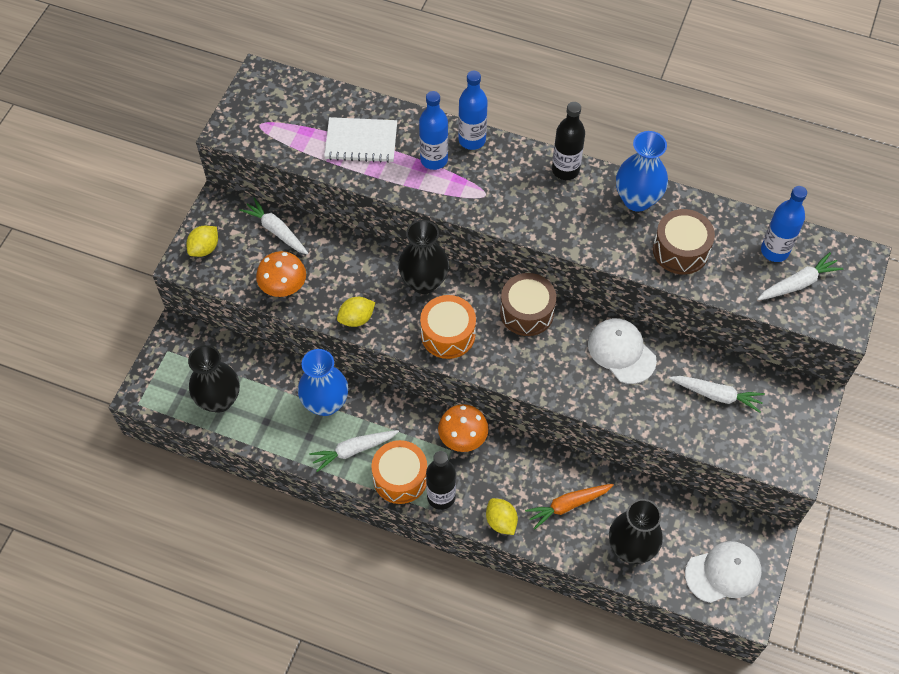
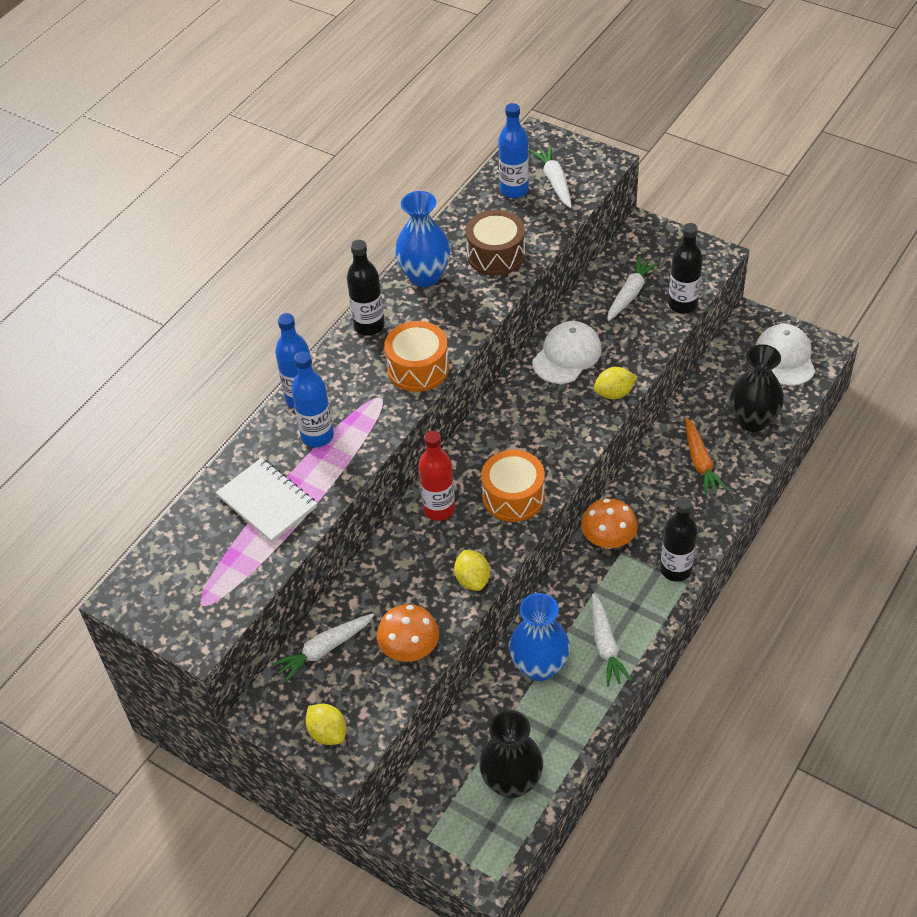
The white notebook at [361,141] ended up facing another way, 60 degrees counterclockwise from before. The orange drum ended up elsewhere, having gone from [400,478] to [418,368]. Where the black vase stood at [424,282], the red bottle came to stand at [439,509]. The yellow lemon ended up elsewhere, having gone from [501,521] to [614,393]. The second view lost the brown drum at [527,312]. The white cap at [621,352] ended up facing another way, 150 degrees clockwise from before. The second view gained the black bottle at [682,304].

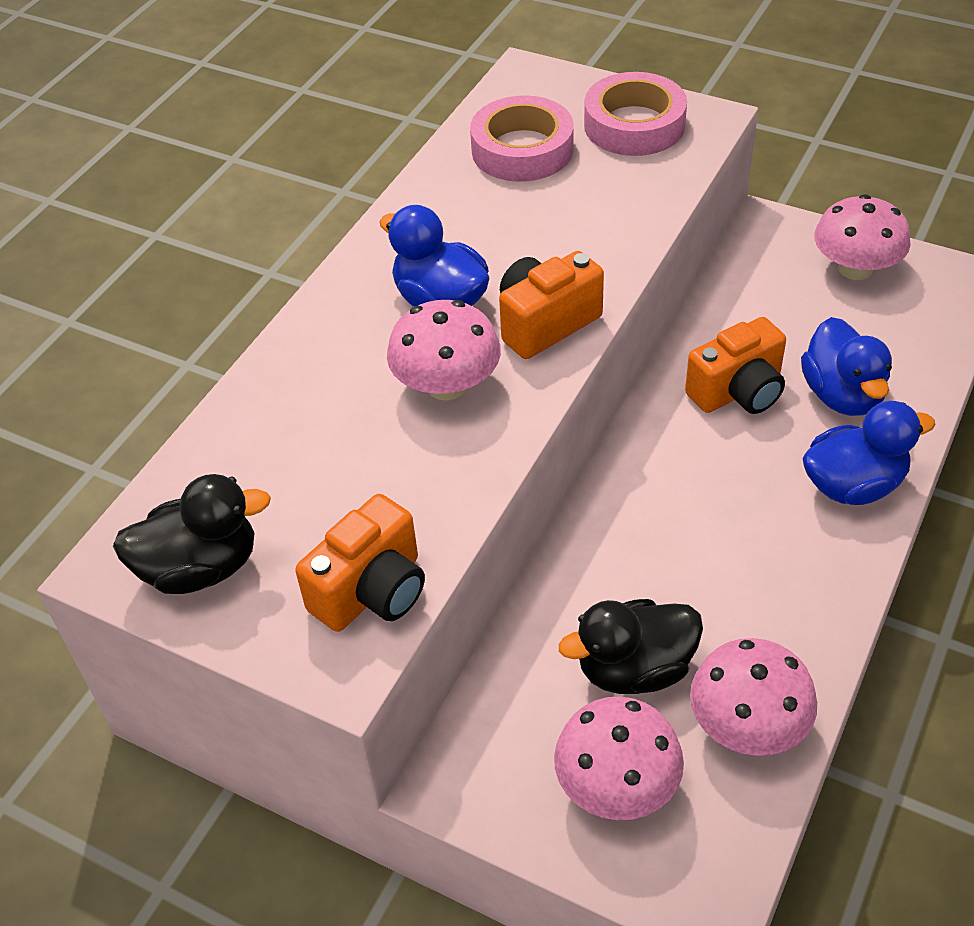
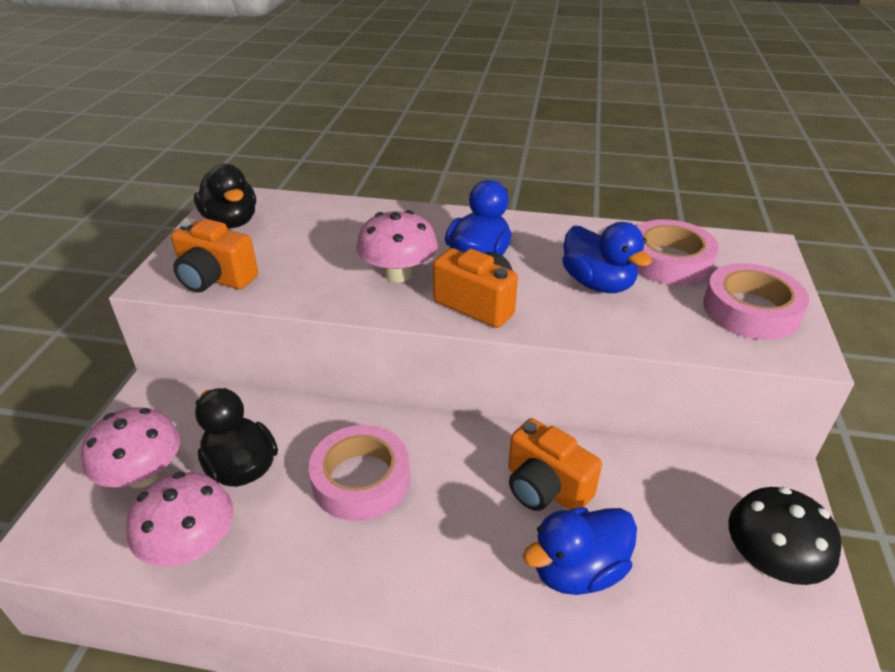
The blue duck ended up elsewhere, having gone from [853,485] to [597,284]. What was the pink mushroom at [855,268] turned into the black mushroom at [769,561]. The second view gained the pink tape at [361,479].

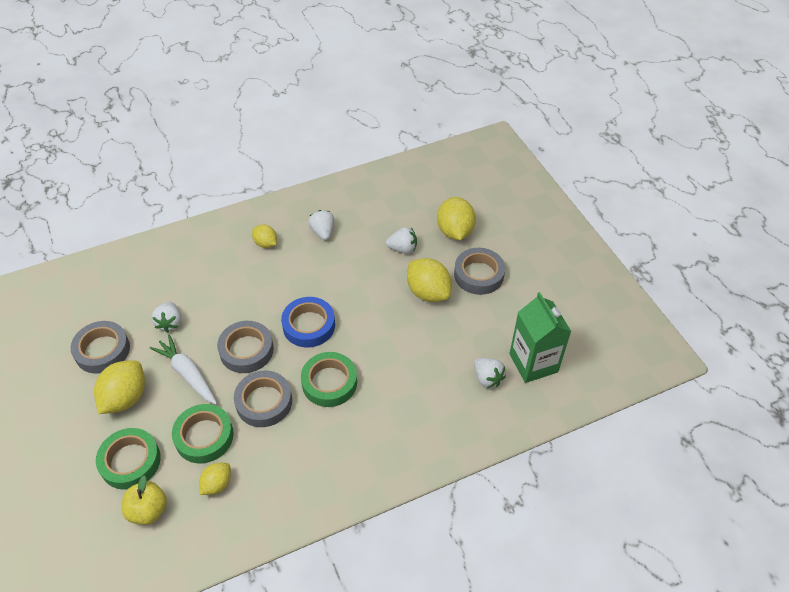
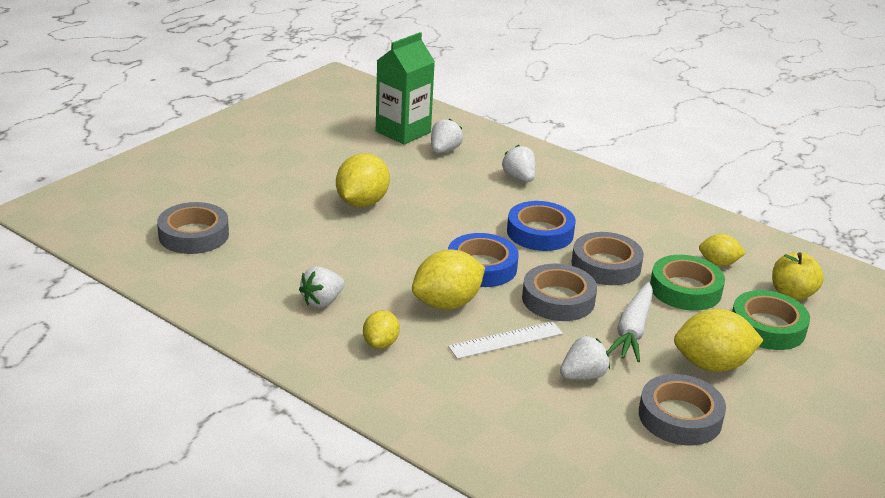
What was the green tape at [329,382] turned into the blue tape at [540,232]. The white strawberry ended up elsewhere, having gone from [402,249] to [519,178]. The yellow lemon ended up elsewhere, having gone from [455,231] to [447,303]. The grey tape ended up elsewhere, having gone from [478,275] to [194,235]. The second view gained the white ruler at [506,340].

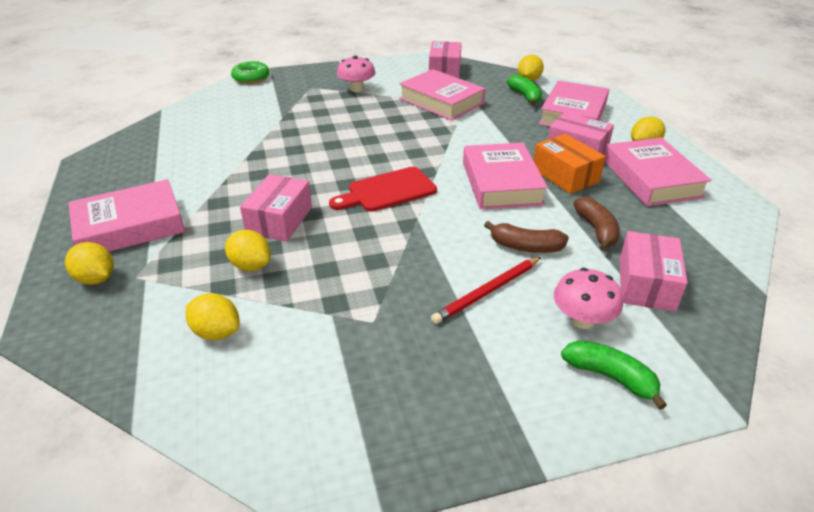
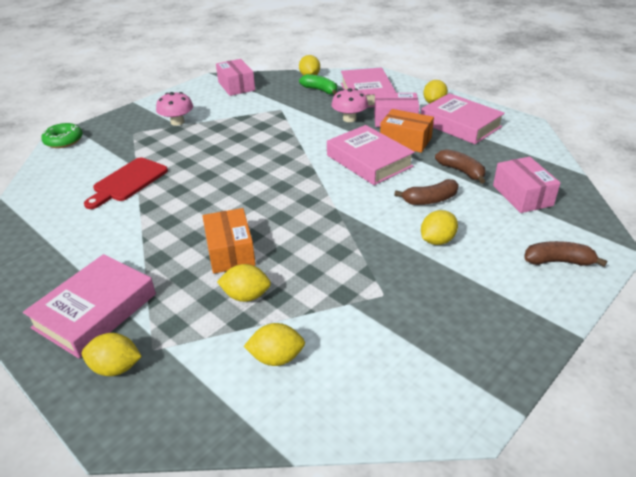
What was the pink box at [279,220] turned into the orange box at [230,251]. The red cutting board ended up elsewhere, having gone from [387,191] to [128,182]. The second view lost the pink book at [441,101]. Where the red pencil stood at [487,292], the yellow lemon came to stand at [437,240]. The pink mushroom ended up elsewhere, having gone from [582,320] to [349,119]. What was the green banana at [610,377] turned into the brown banana at [558,261].

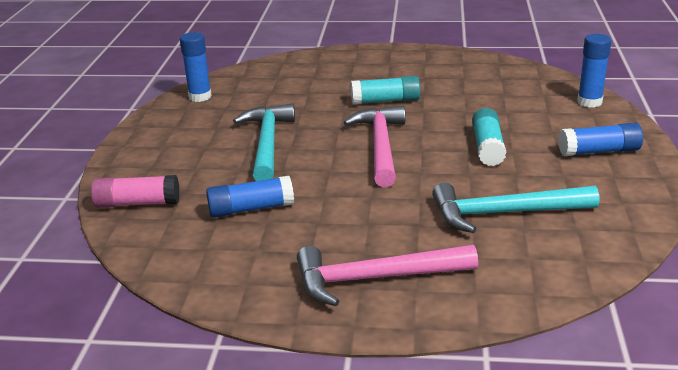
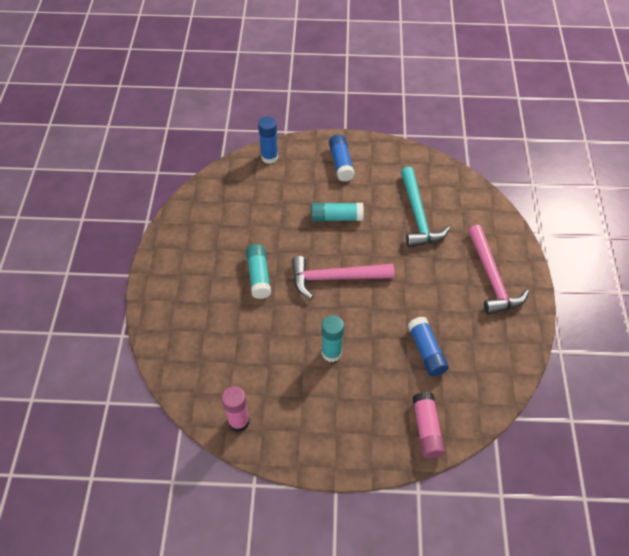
What was the blue glue stick at [200,97] turned into the pink glue stick at [238,421]. Where the turquoise hammer stood at [267,143], the turquoise glue stick came to stand at [331,353].

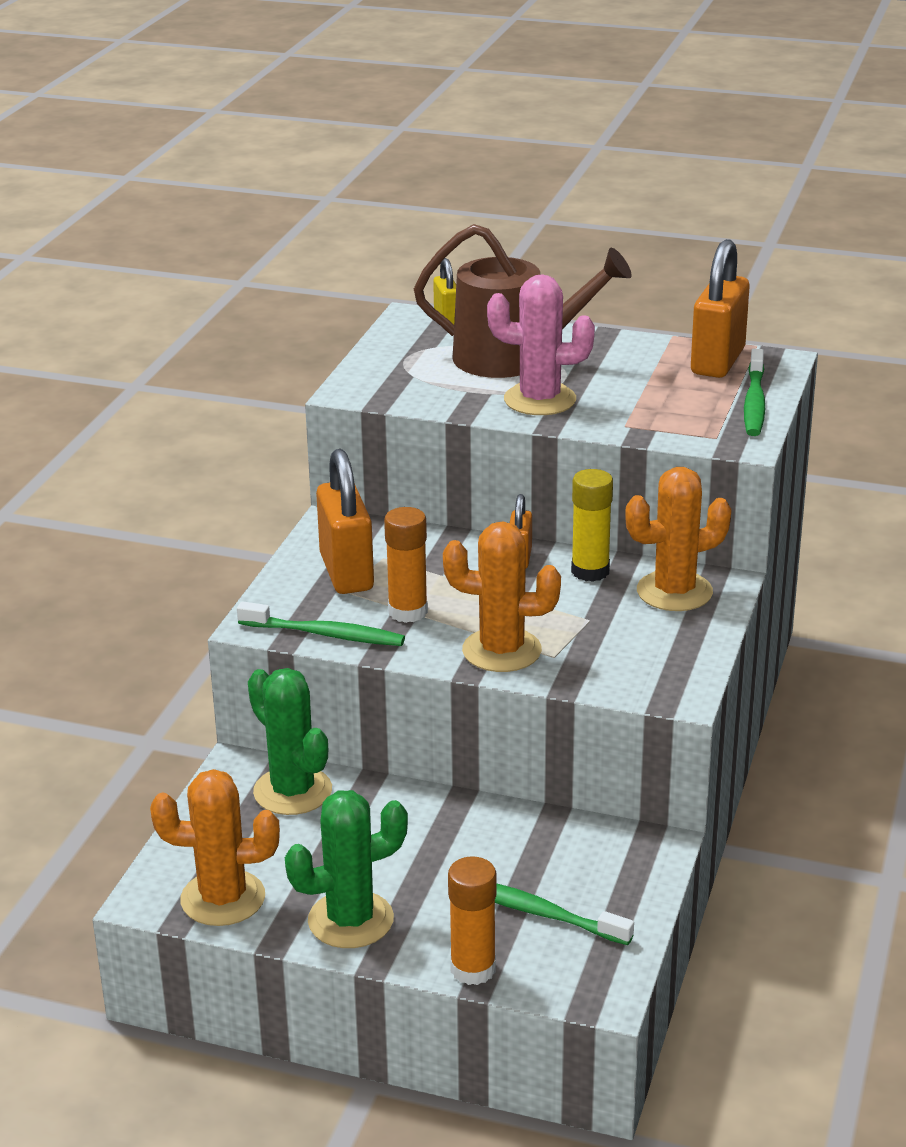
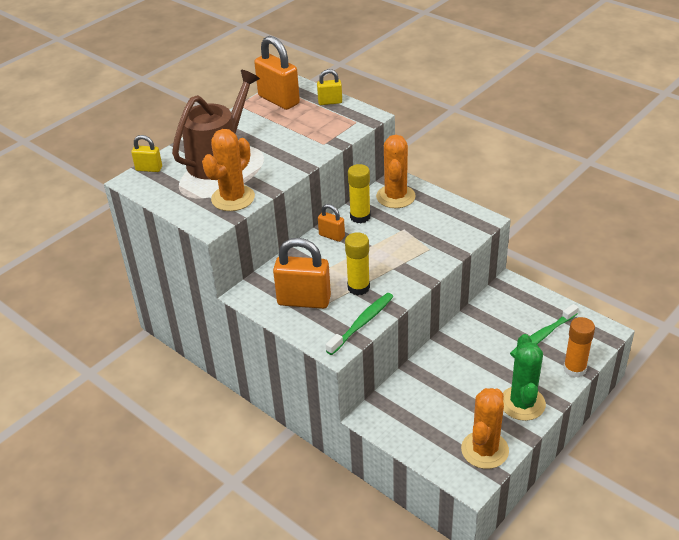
The second view lost the green cactus at [292,791]. What was the orange glue stick at [408,612] turned into the yellow glue stick at [358,287]. The orange cactus ended up elsewhere, having gone from [501,651] to [233,198]. The second view lost the pink cactus at [540,400]. Where the green toothbrush stood at [754,402], the yellow padlock came to stand at [330,102].

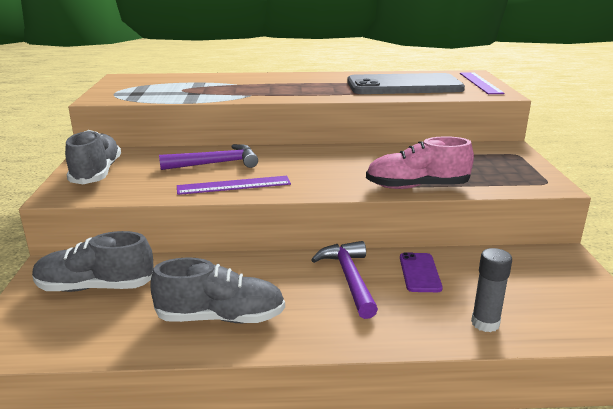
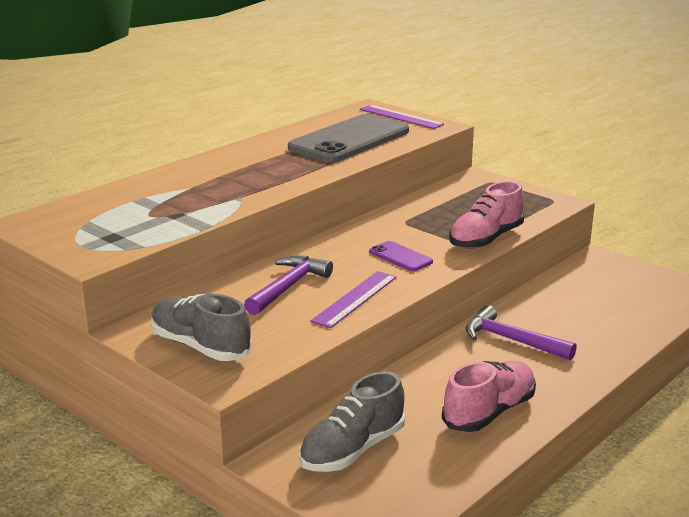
What was the grey shoe at [221,318] turned into the pink shoe at [489,412]. The purple phone ended up elsewhere, having gone from [420,273] to [400,257]. The second view lost the grey glue stick at [485,323].

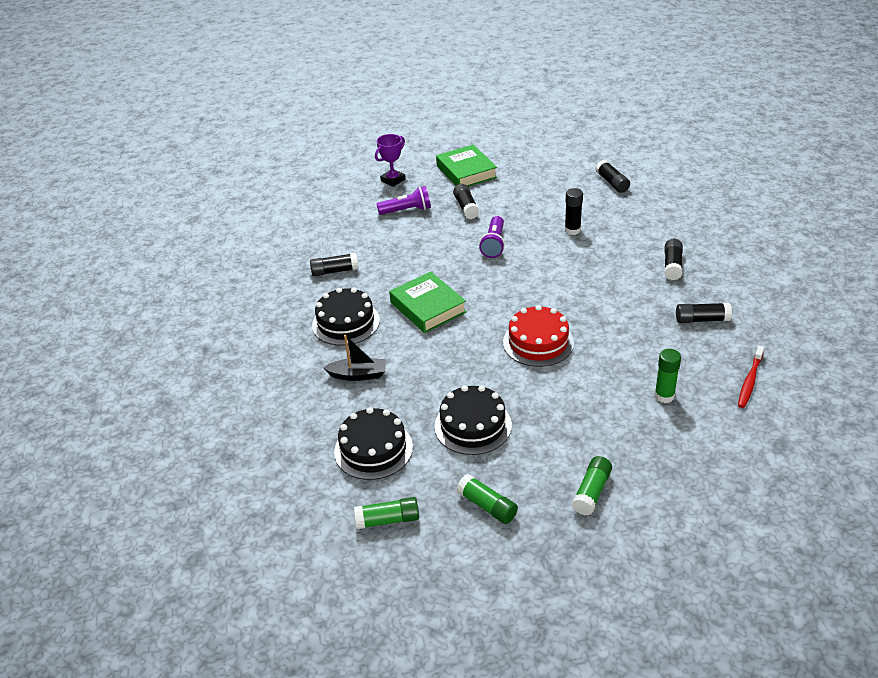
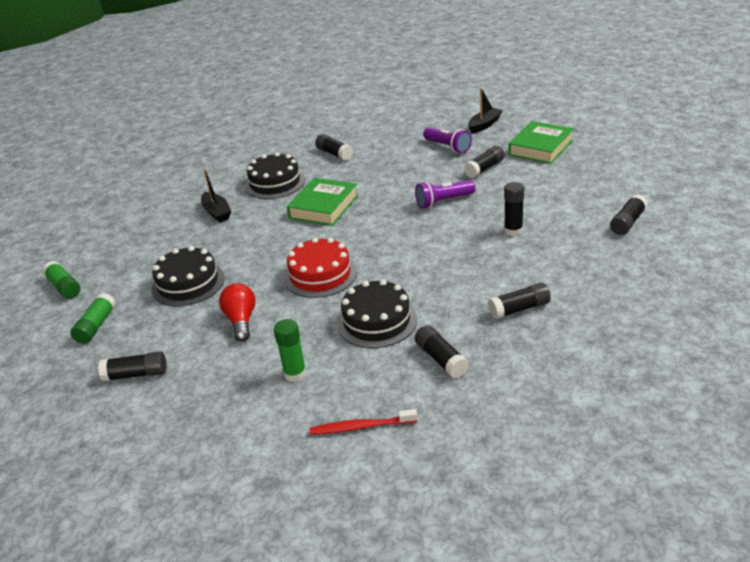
The black cake ended up elsewhere, having gone from [373,449] to [376,321]. Where the purple trophy stood at [393,180], the black boat came to stand at [484,125]. What was the green glue stick at [591,492] turned into the black glue stick at [136,374]. The second view gained the red light bulb at [241,320].

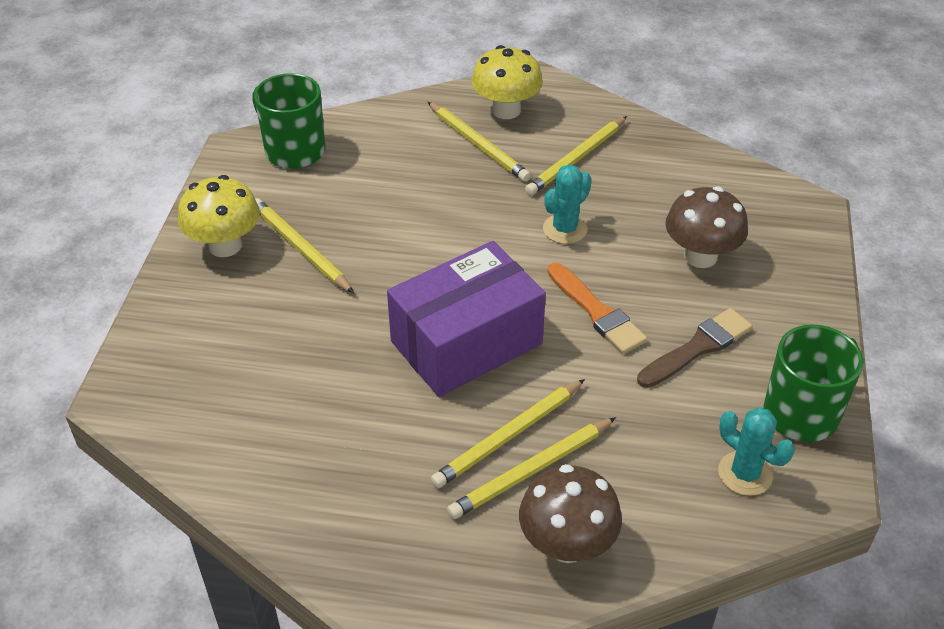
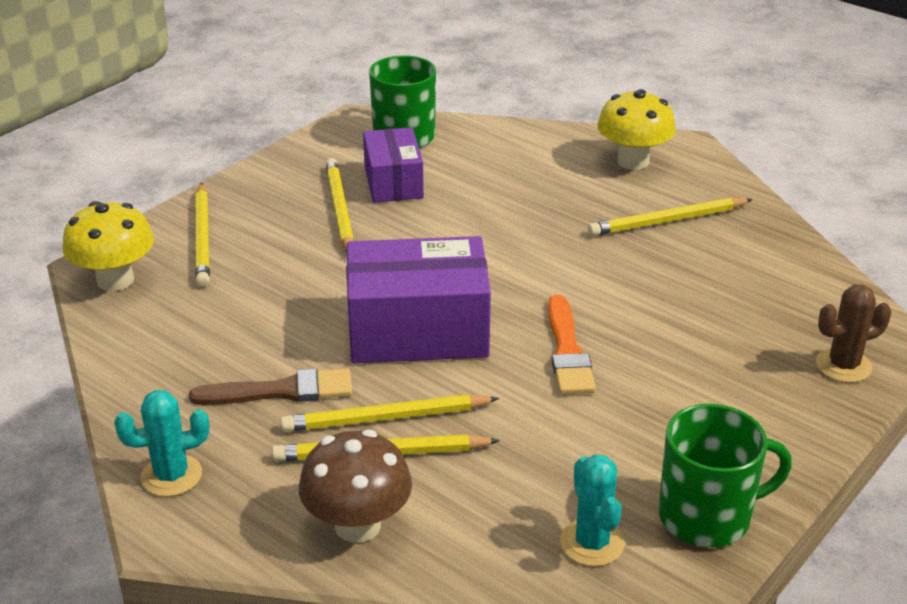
The yellow mushroom ended up elsewhere, having gone from [225,245] to [115,280]. The yellow pencil ended up elsewhere, having gone from [478,144] to [202,237]. The turquoise cactus ended up elsewhere, having gone from [565,229] to [171,476]. The brown brush ended up elsewhere, having gone from [697,348] to [280,391]. The second view lost the brown mushroom at [700,256]. The second view gained the purple box at [393,182]. The second view gained the brown cactus at [843,365].

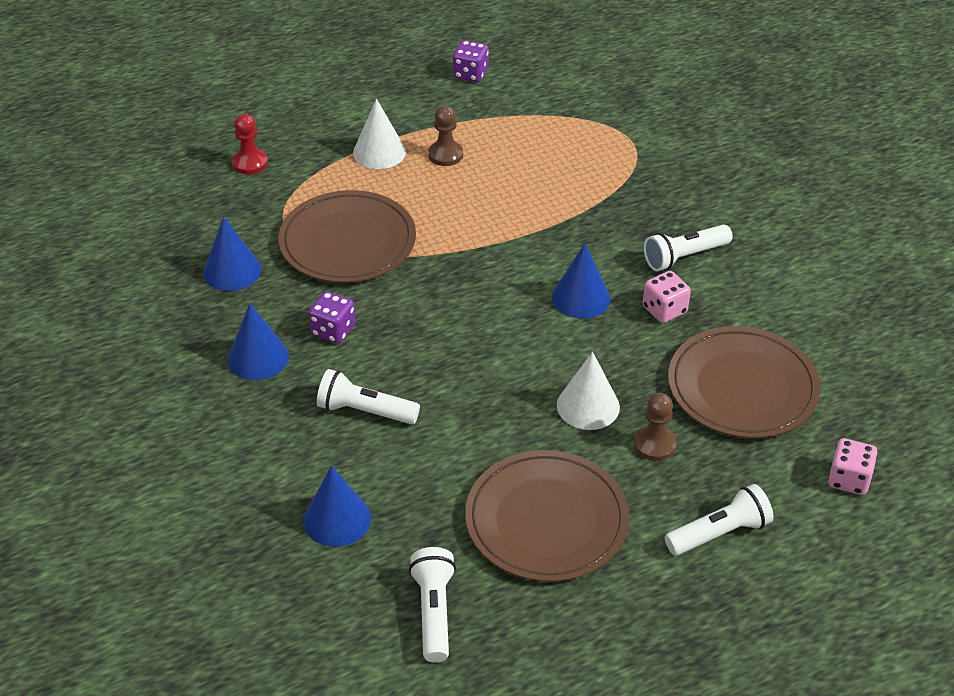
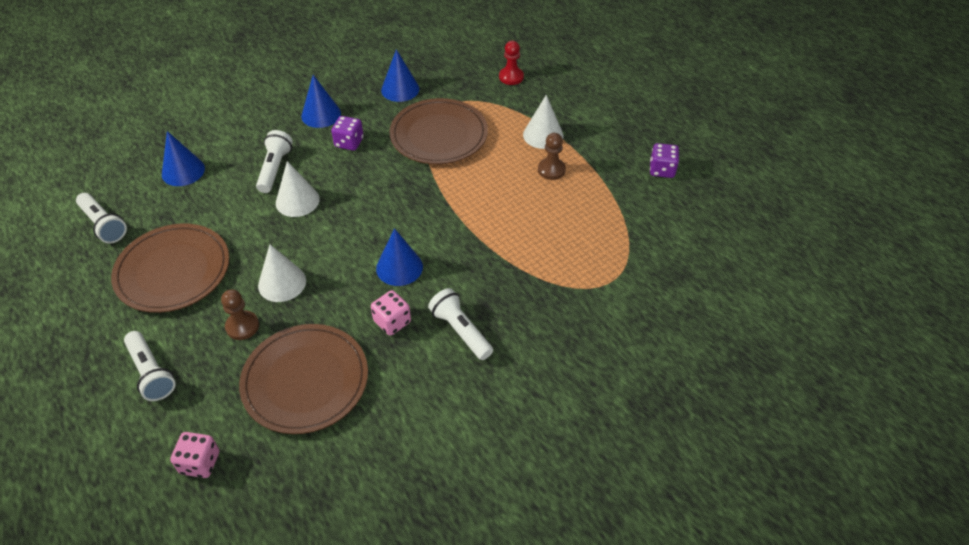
The white flashlight at [433,612] ended up facing another way, 60 degrees clockwise from before. The second view gained the white cone at [297,201].

